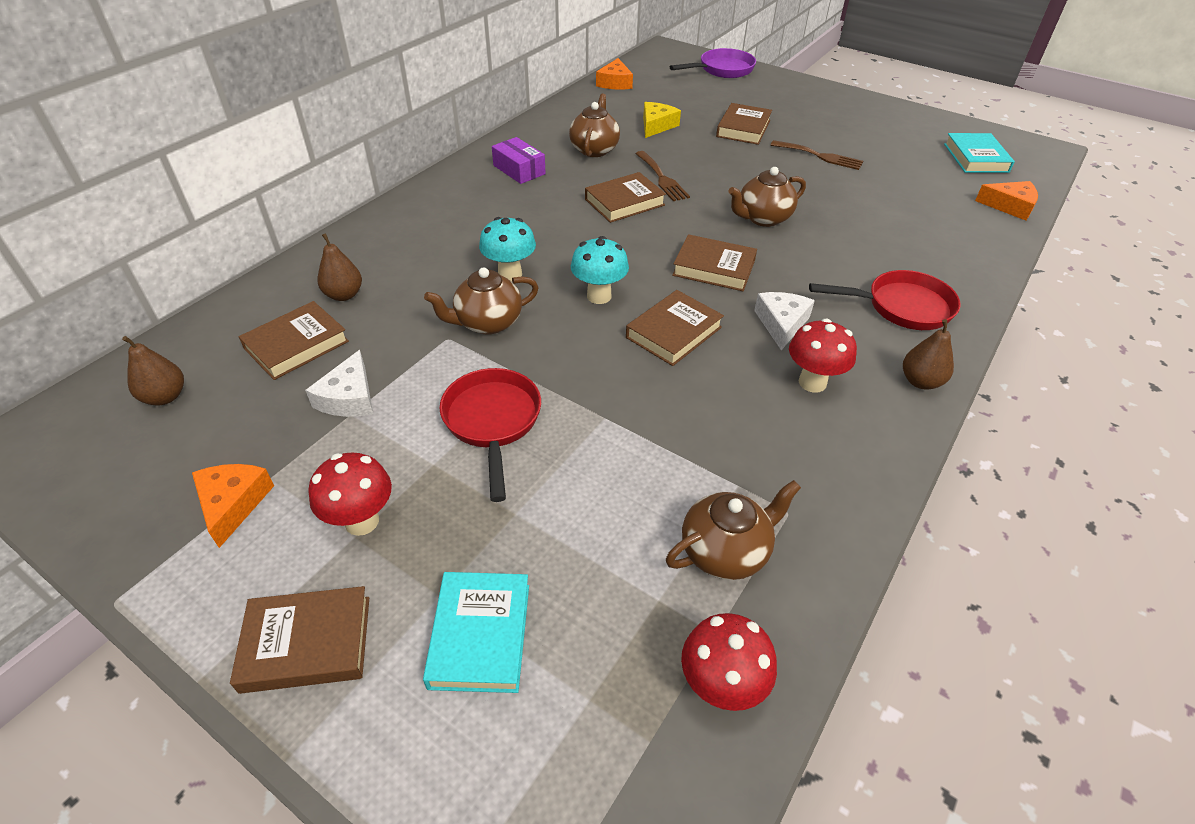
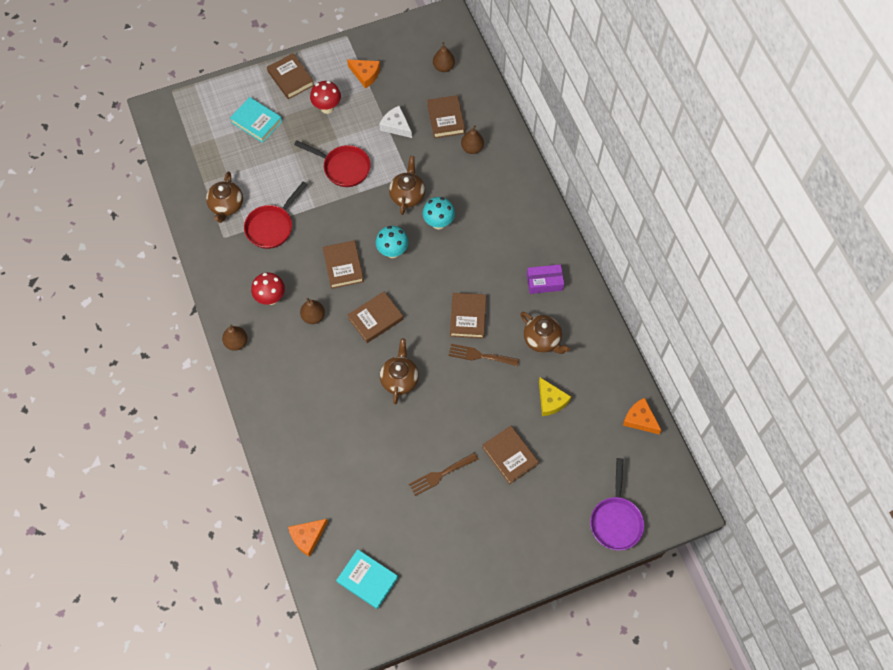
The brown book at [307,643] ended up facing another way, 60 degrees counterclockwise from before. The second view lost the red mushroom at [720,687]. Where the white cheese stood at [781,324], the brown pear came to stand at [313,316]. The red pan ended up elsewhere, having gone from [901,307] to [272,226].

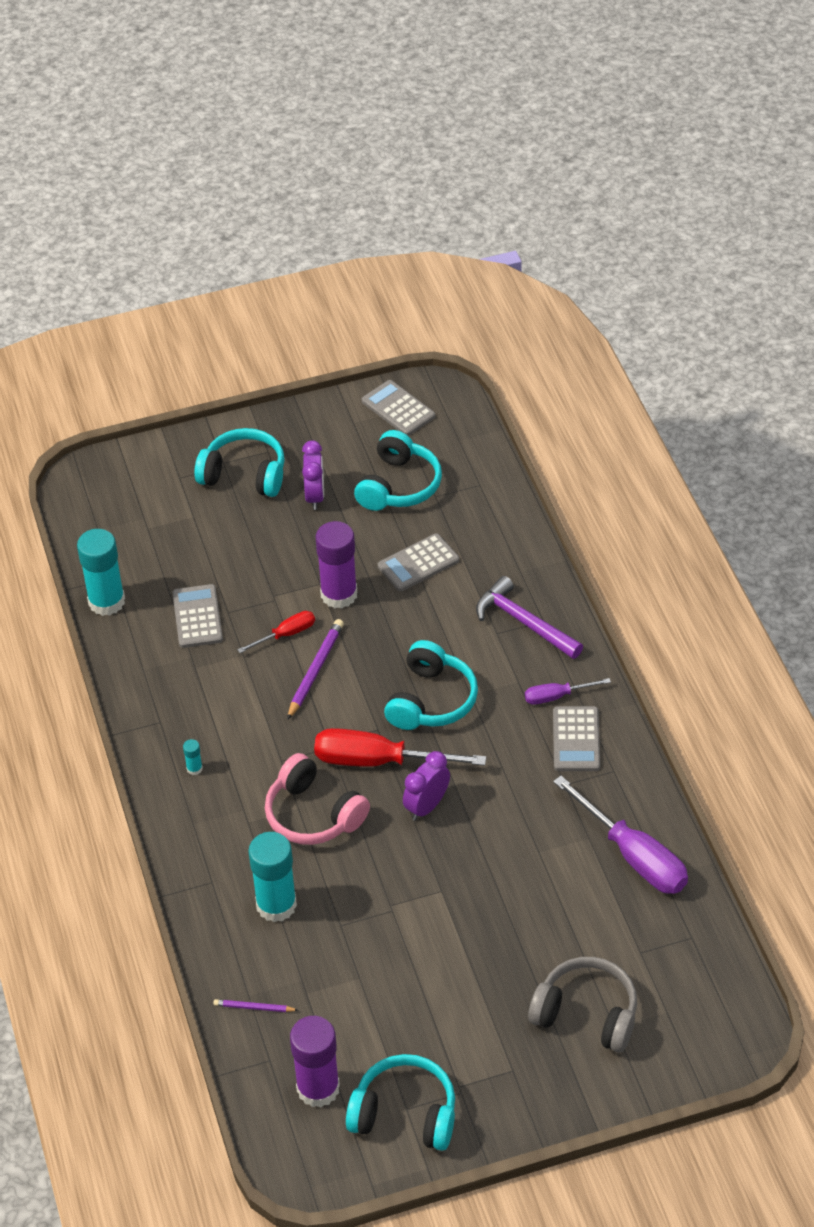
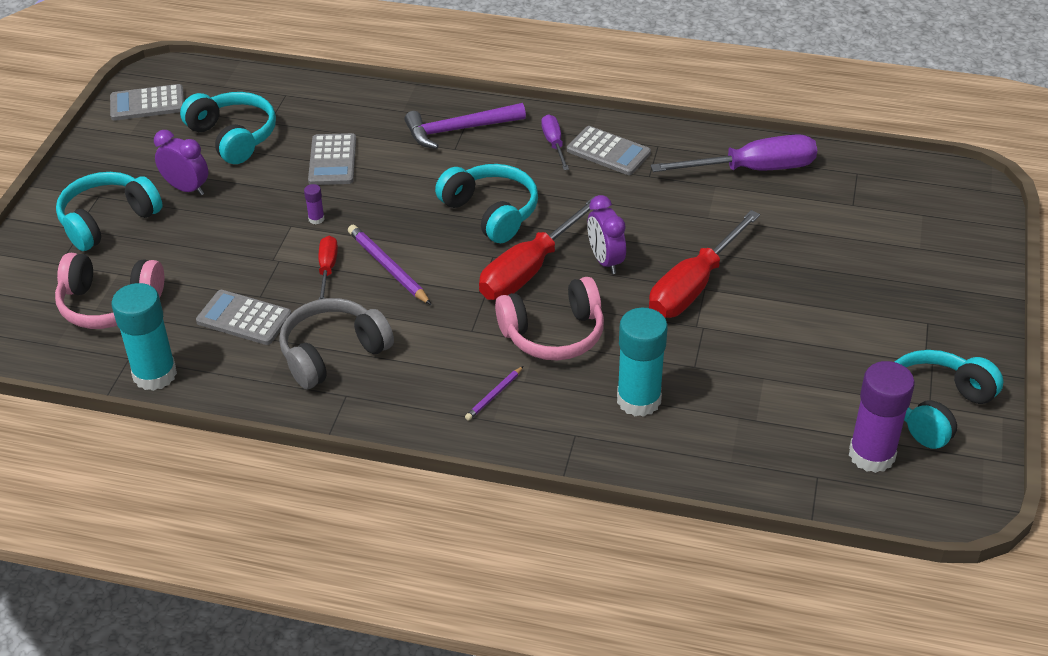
The second view lost the turquoise glue stick at [194,769]. The purple pencil ended up elsewhere, having gone from [254,1007] to [494,395]. The size of the purple glue stick at [339,594] changed by a factor of 0.41. The purple screwdriver at [556,696] ended up facing another way, 150 degrees clockwise from before. The grey headphones ended up elsewhere, having gone from [586,1014] to [333,353]. The second view gained the pink headphones at [109,304]. The second view gained the red screwdriver at [694,286].

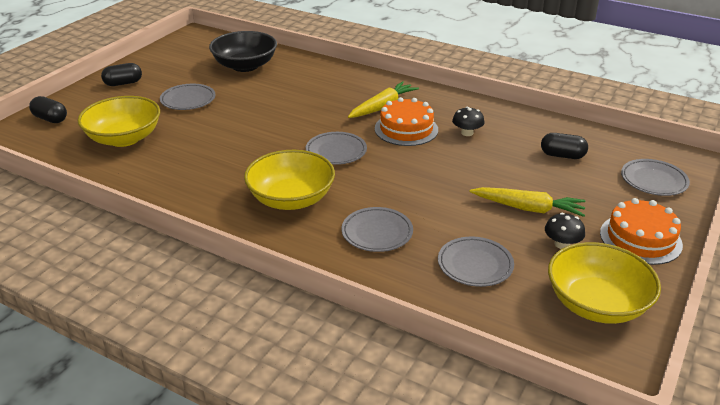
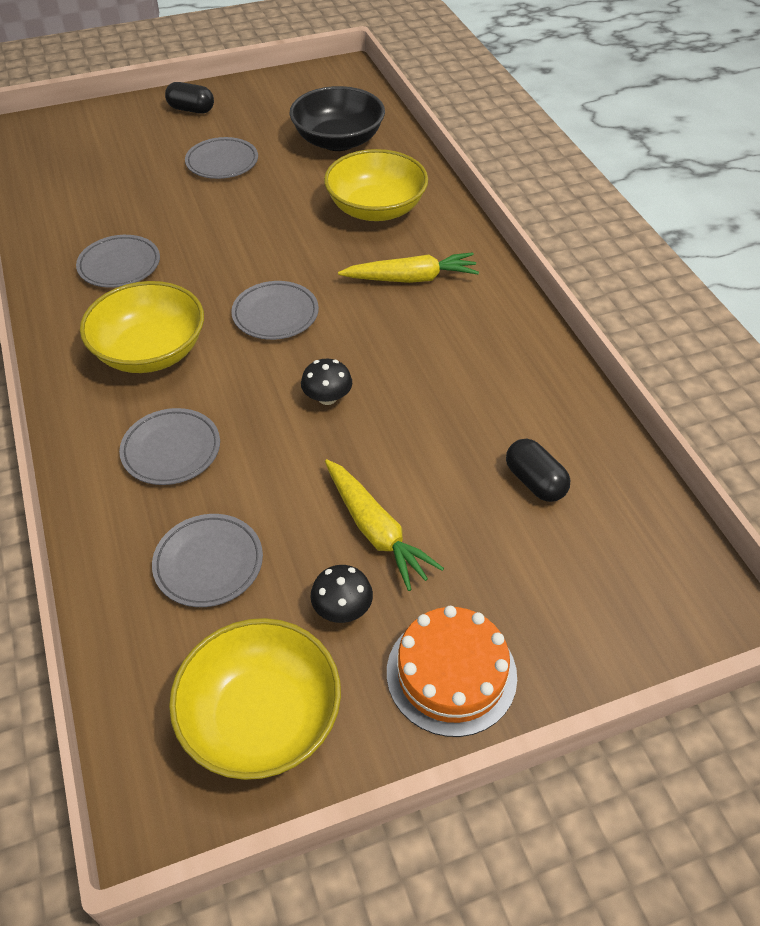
The second view lost the black capsule at [50,119]. The yellow bowl ended up elsewhere, having gone from [124,138] to [376,209]. The second view lost the orange cake at [406,129]. The black mushroom ended up elsewhere, having gone from [467,133] to [327,397]. The grey plate ended up elsewhere, having gone from [653,180] to [119,265].

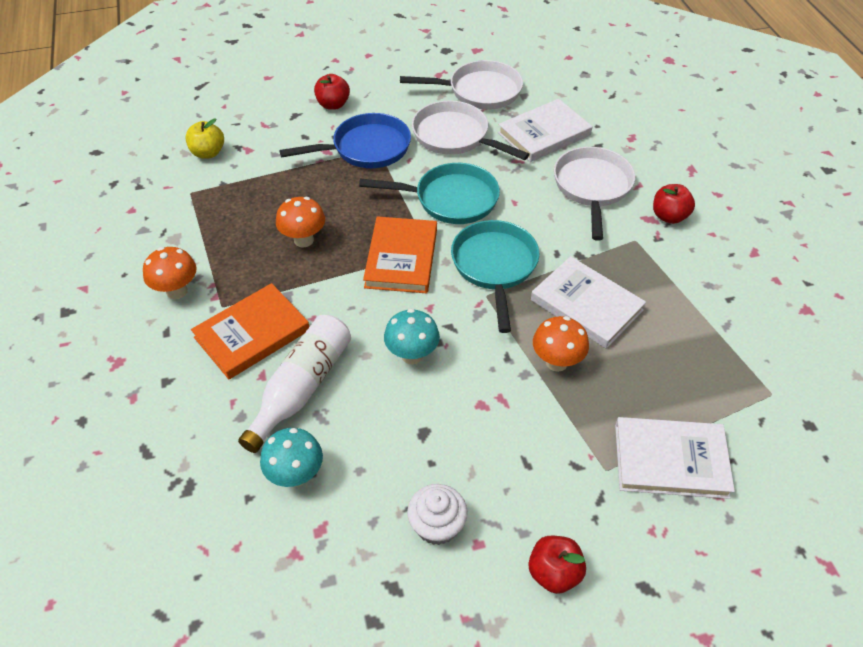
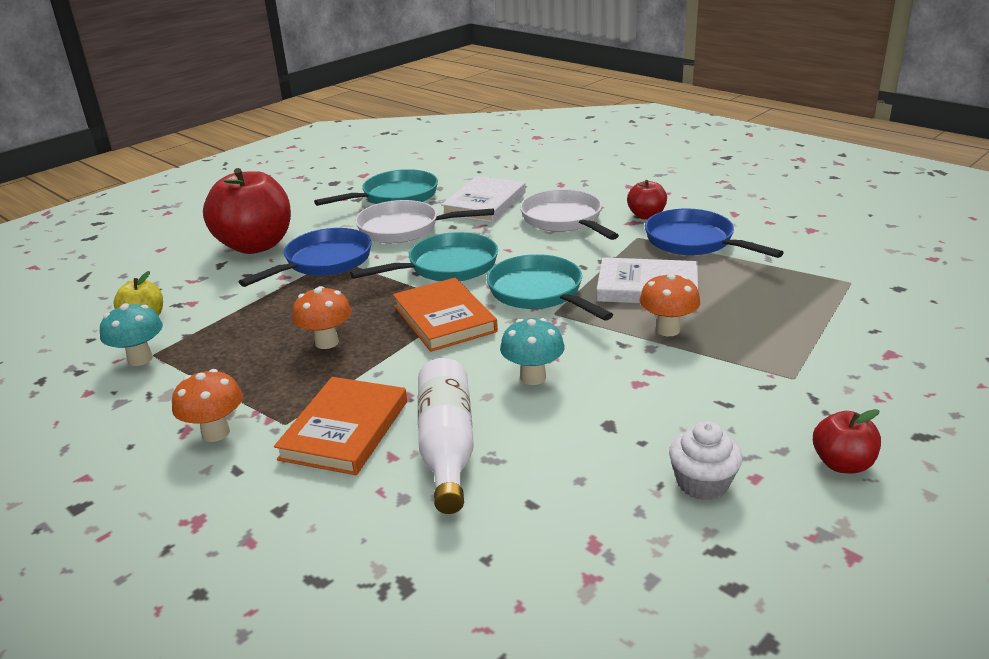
The turquoise mushroom ended up elsewhere, having gone from [296,475] to [140,359]. The size of the red apple at [333,105] changed by a factor of 2.09. What was the white pan at [479,91] turned into the turquoise pan at [395,197]. The second view lost the white book at [670,460]. The second view gained the blue pan at [694,242].

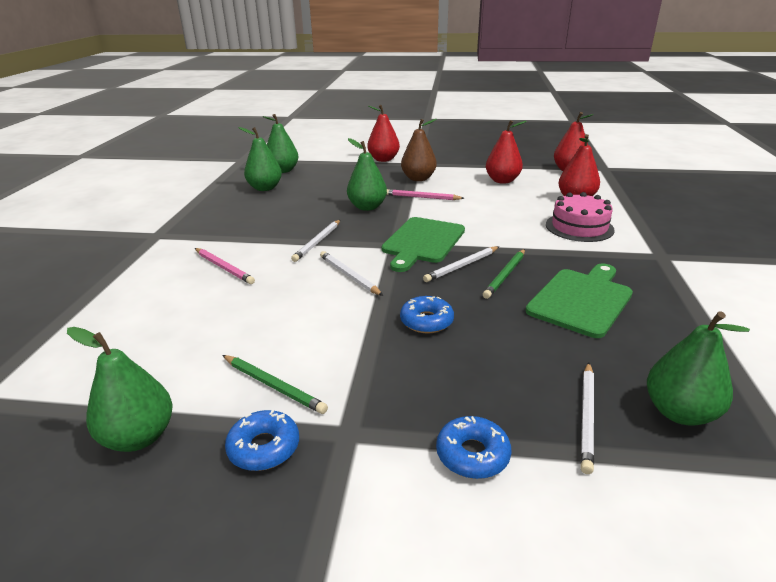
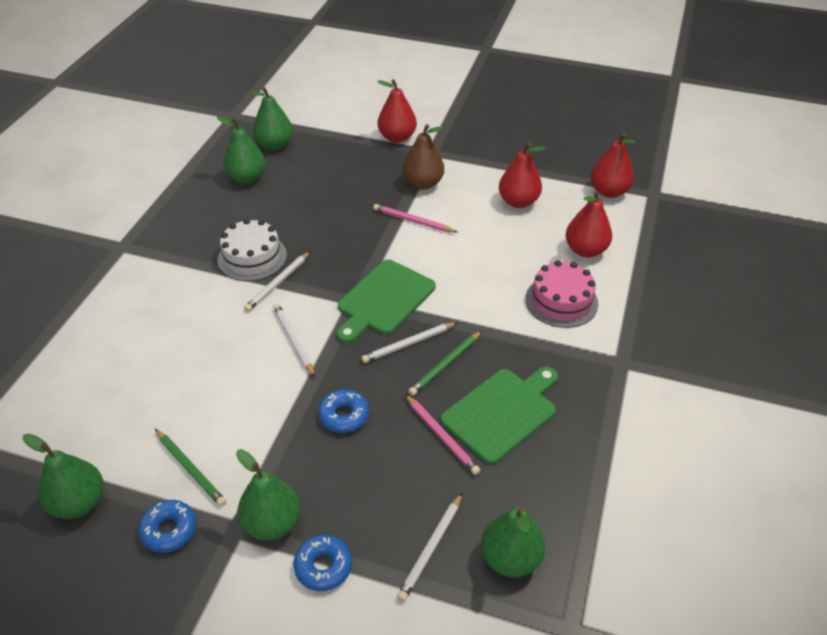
The pink pencil ended up elsewhere, having gone from [223,267] to [441,436]. The green pear ended up elsewhere, having gone from [367,207] to [272,523]. The second view gained the white cake at [252,257].

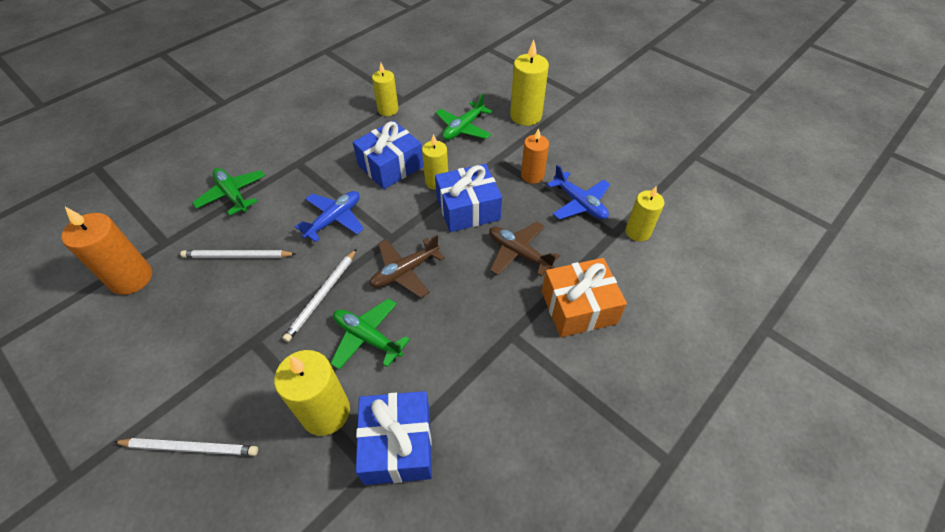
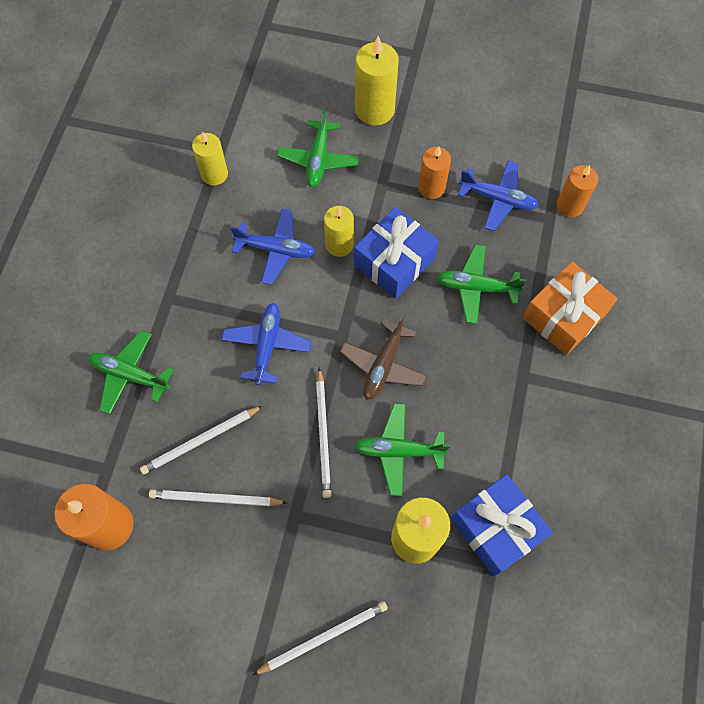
Where the blue gift stood at [390,166], the blue plane came to stand at [276,250]. What was the brown plane at [518,253] turned into the green plane at [476,287]. What was the yellow candle at [637,232] turned into the orange candle at [570,206]. The second view gained the white pencil at [215,499].

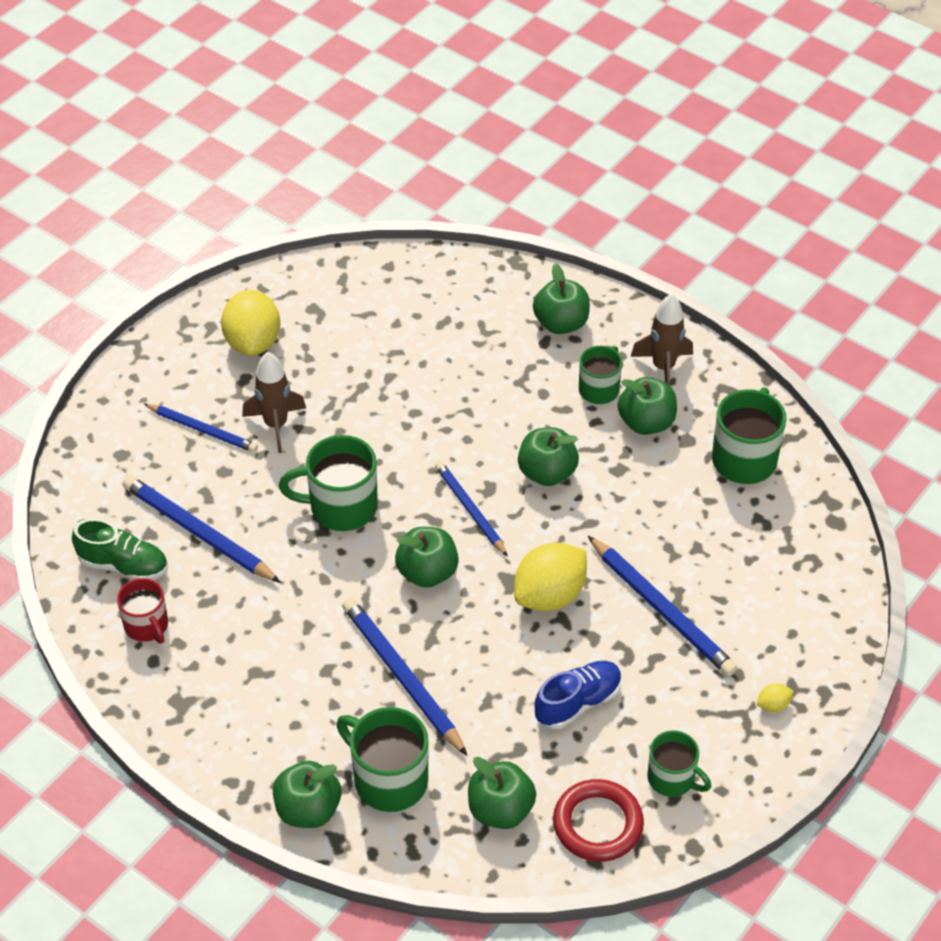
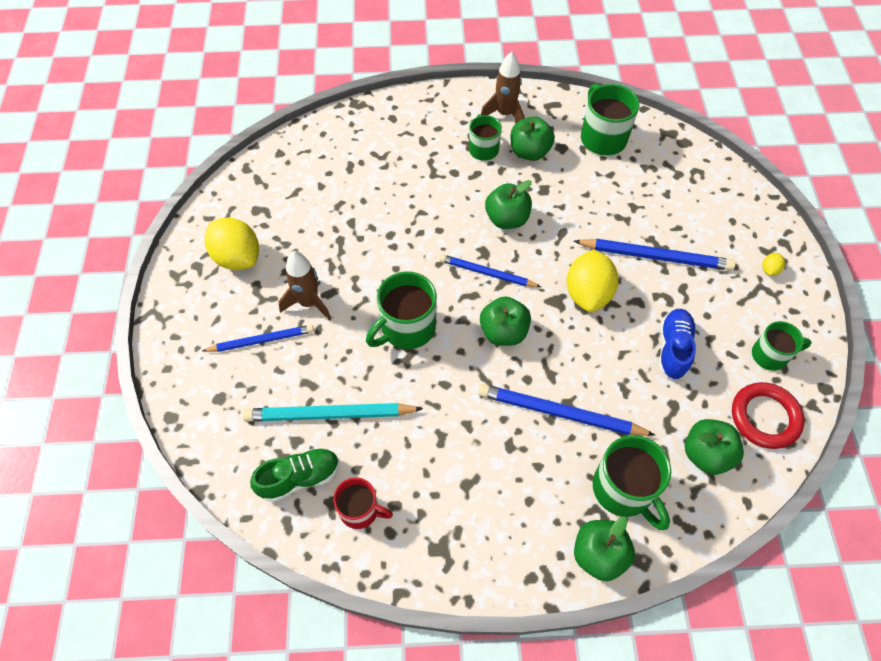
What was the blue pencil at [199,532] turned into the turquoise pencil at [330,414]. The green mug at [388,779] ended up facing another way, 120 degrees counterclockwise from before. The second view lost the green apple at [561,323].

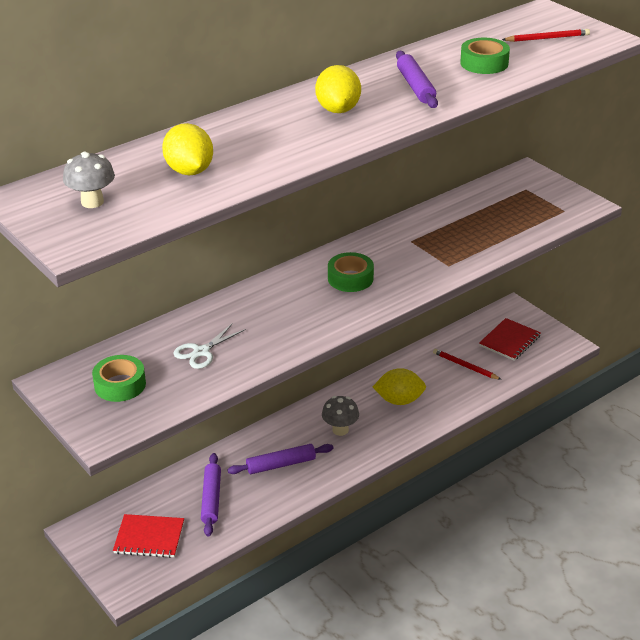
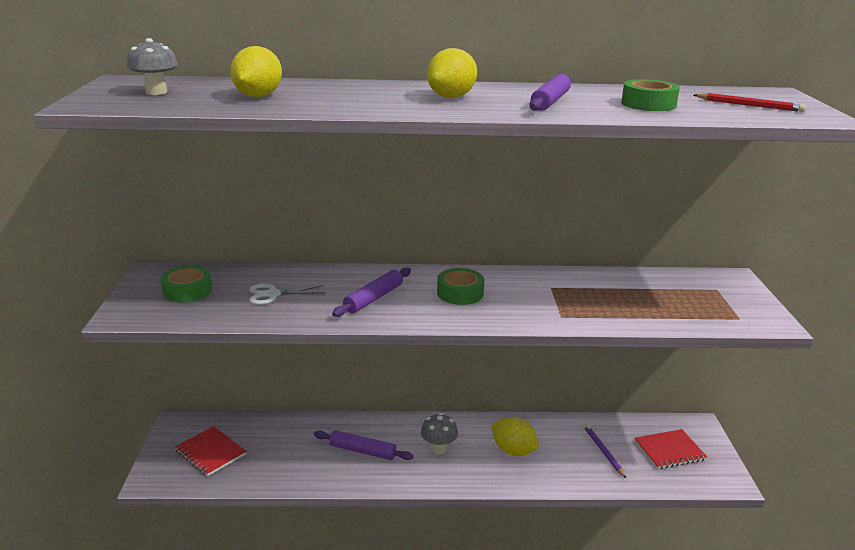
The purple rolling pin ended up elsewhere, having gone from [211,499] to [373,298]. What was the red pencil at [465,366] turned into the purple pencil at [603,451].

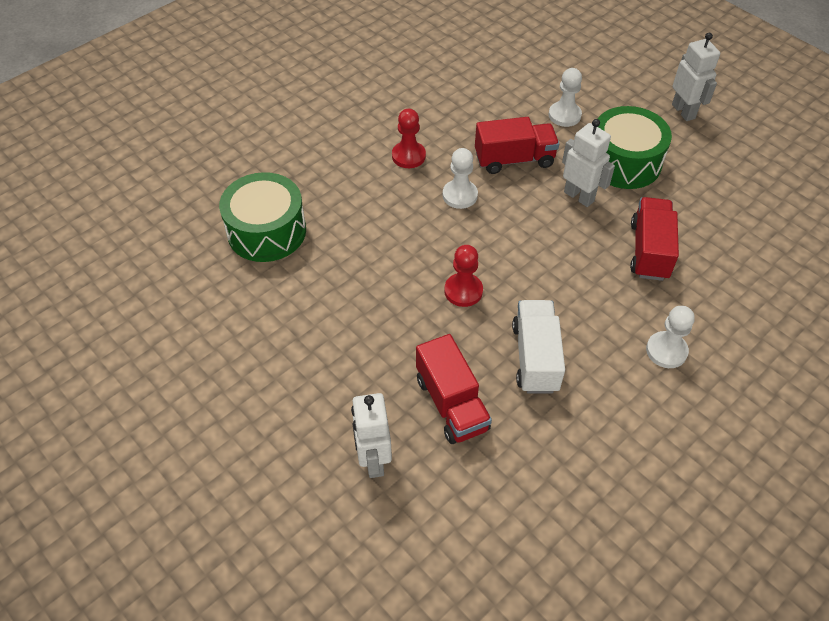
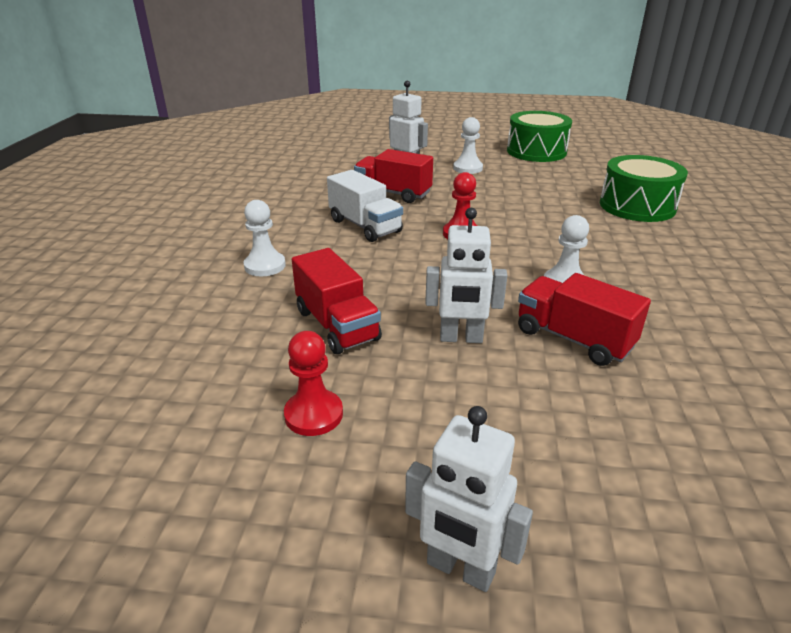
The red pawn ended up elsewhere, having gone from [408,156] to [314,414]. The red truck at [514,159] ended up facing another way, 90 degrees clockwise from before. The white pawn ended up elsewhere, having gone from [564,115] to [467,168]. The green drum ended up elsewhere, having gone from [624,162] to [536,151].

